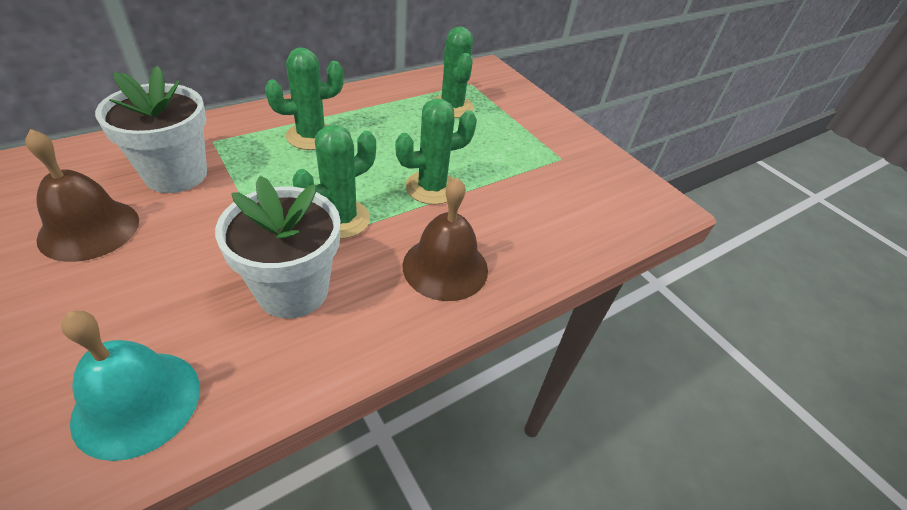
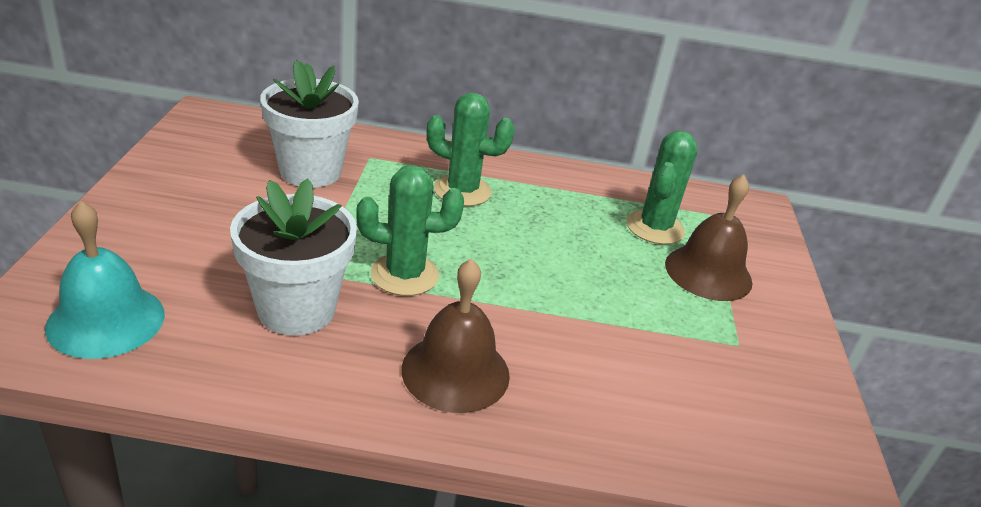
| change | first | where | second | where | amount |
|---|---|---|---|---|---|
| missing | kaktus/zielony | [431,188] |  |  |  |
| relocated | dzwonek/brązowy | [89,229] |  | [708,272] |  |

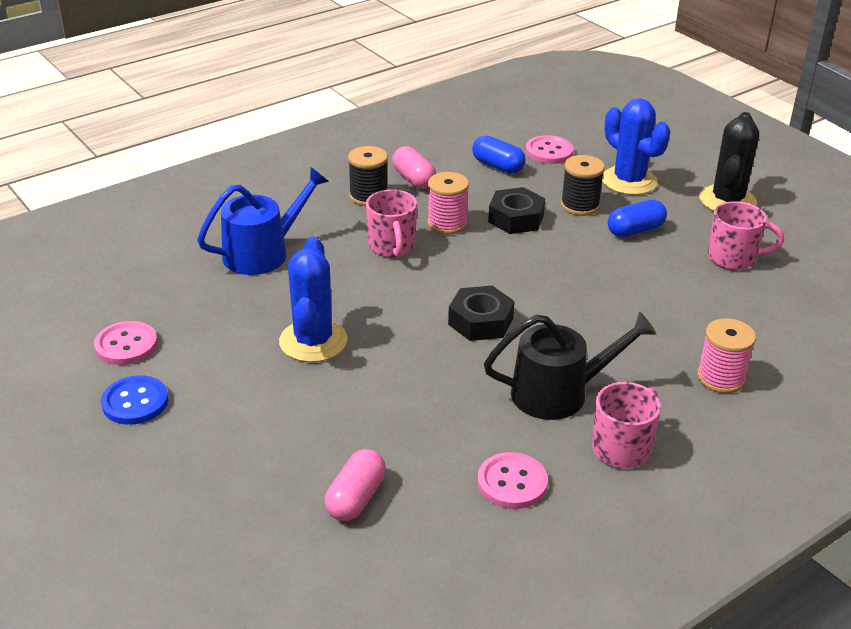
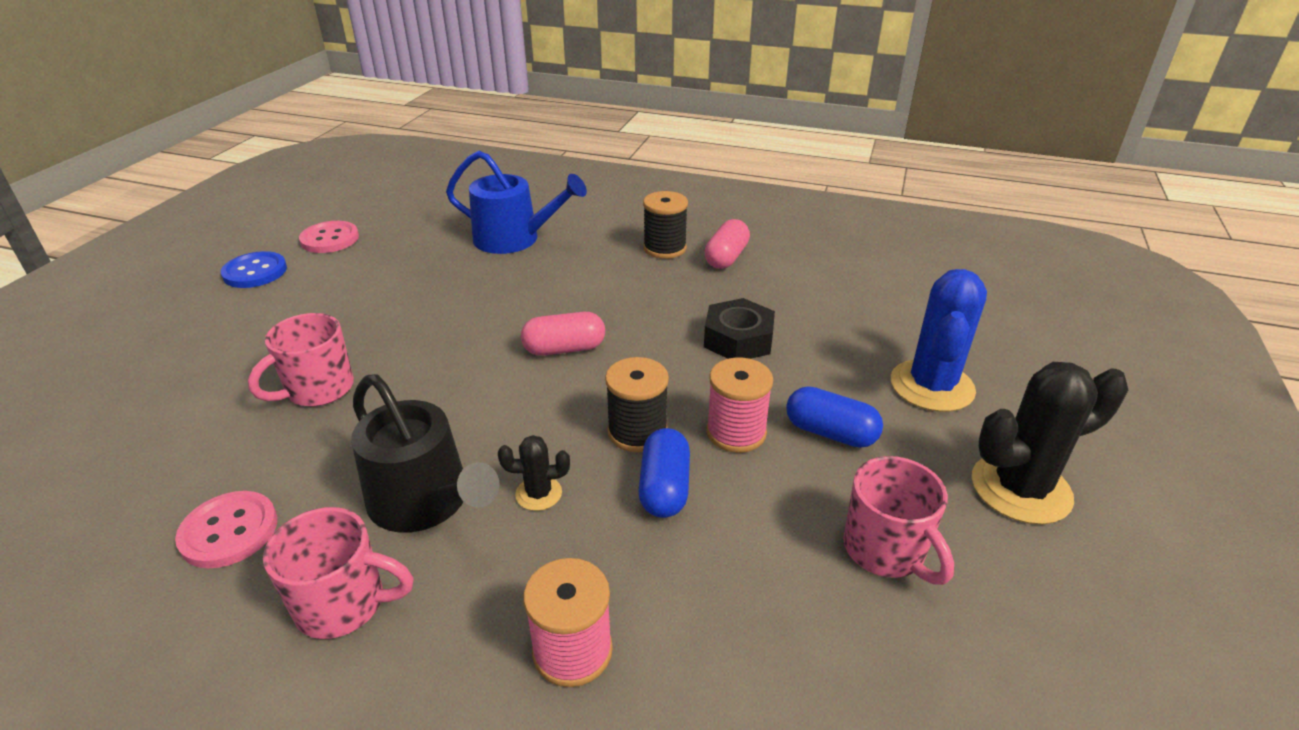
| change | first | where | second | where | amount |
|---|---|---|---|---|---|
| missing | guzik/różowy | [549,152] |  |  |  |
| relocated | kapsułka/niebieski | [497,166] |  | [664,488] |  |
| relocated | szpulka/czarny | [580,205] |  | [637,432] |  |
| relocated | szpulka/różowy | [447,223] |  | [736,432] |  |
| relocated | kubek/różowy | [392,247] |  | [318,390] |  |
| missing | kaktus/niebieski | [313,341] |  |  |  |
| missing | nakrętka/czarny | [480,321] |  |  |  |
| relocated | kapsułka/różowy | [356,498] |  | [564,349] |  |
| appeared |  |  | kaktus/czarny | [538,494] |  |

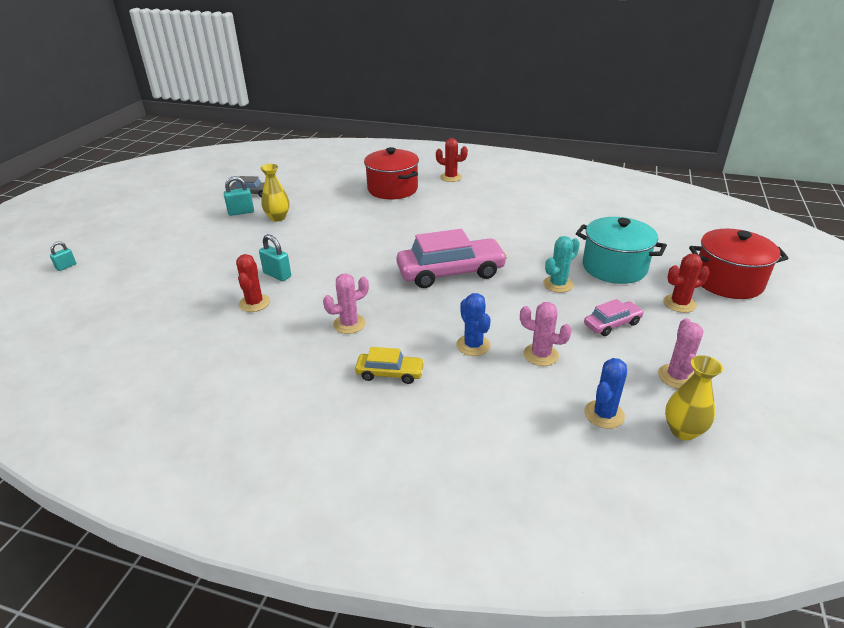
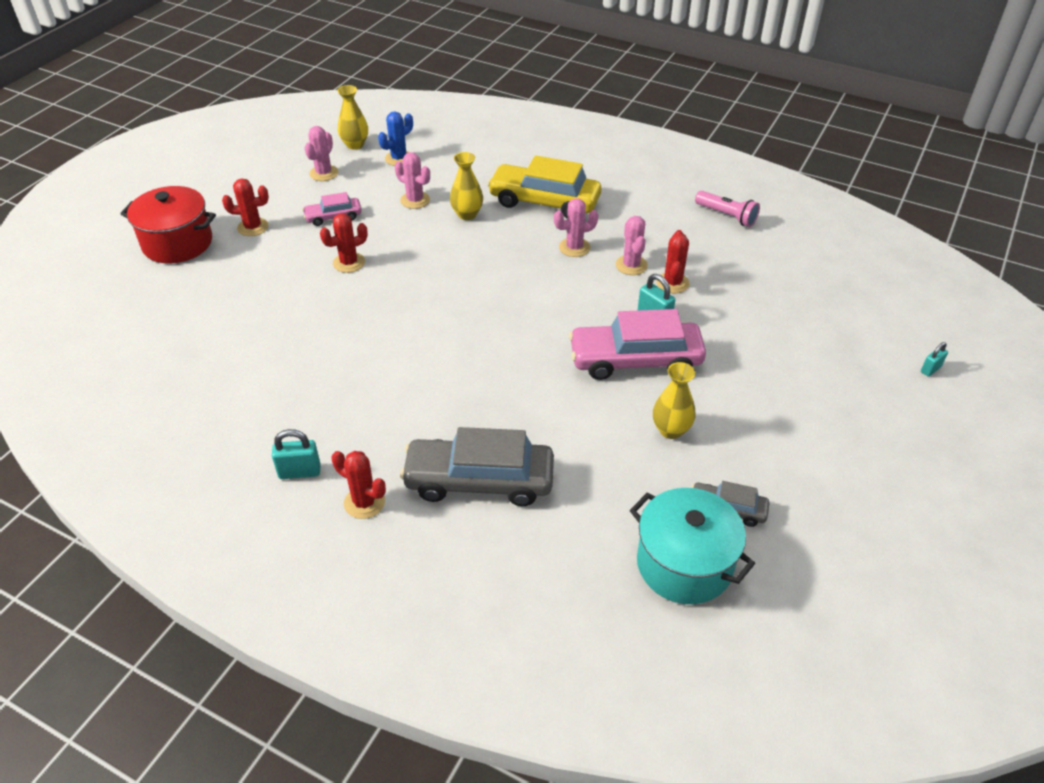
| change | first | where | second | where | amount |
|---|---|---|---|---|---|
| exchanged | garnek/czerwony | [392,189] | samochód/szary | [479,481] |  |
| relocated | kłódka/turkusowy | [241,212] |  | [299,472] |  |
| relocated | garnek/turkusowy | [614,267] |  | [684,564] |  |
| relocated | samochód/różowy | [451,273] |  | [635,360] |  |
| colour | kaktus/turkusowy | [558,284] | kaktus/czerwony | [349,263] |  |
| exchanged | kaktus/niebieski | [473,345] | wazon/żółty | [467,214] |  |
| size | samochód/żółty | [390,373] |  | [544,202] | x1.97 |
| appeared |  |  | latarka/różowy | [727,216] |  |
| appeared |  |  | kaktus/różowy | [631,265] |  |

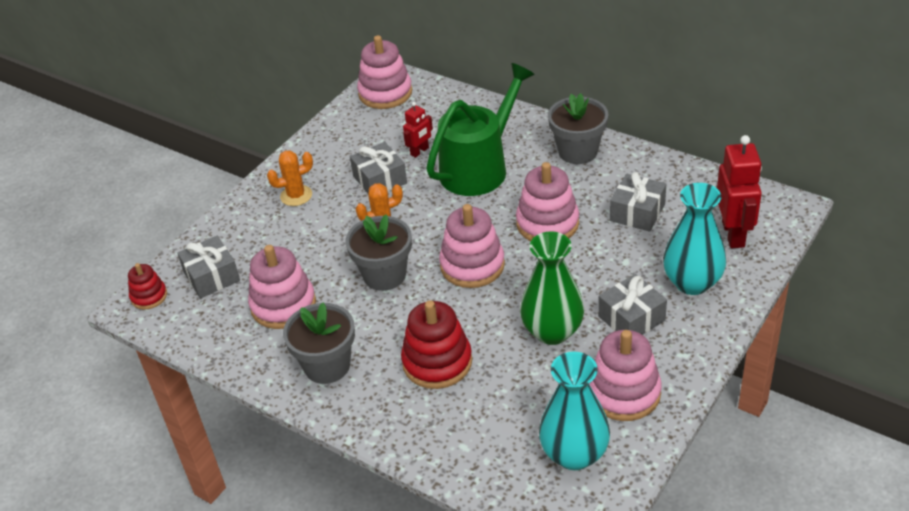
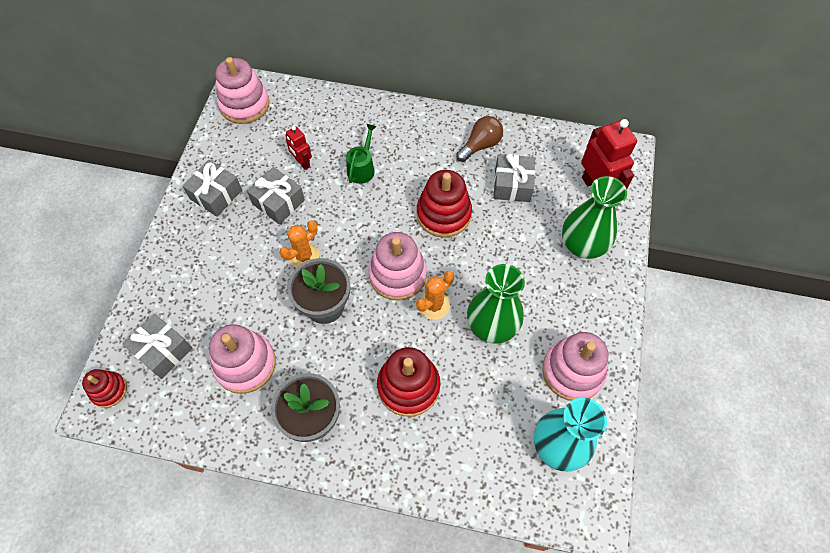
| change | first | where | second | where | amount |
|---|---|---|---|---|---|
| size | konewka/zielony | [479,167] |  | [362,168] | x0.46 |
| missing | doniczka/szary | [578,151] |  |  |  |
| spun | robot/czerwony | [419,151] |  | [302,162] | 120 degrees clockwise |
| relocated | kaktus/pomarańczowy | [296,196] |  | [434,305] |  |
| colour | zabawka nakładanka/różowy | [547,223] | zabawka nakładanka/czerwony | [443,214] |  |
| colour | wazon/turkusowy | [692,282] | wazon/zielony | [582,245] |  |
| relocated | prezent/szary | [631,318] |  | [216,195] |  |
| appeared |  |  | żarówka/brązowy | [480,145] |  |

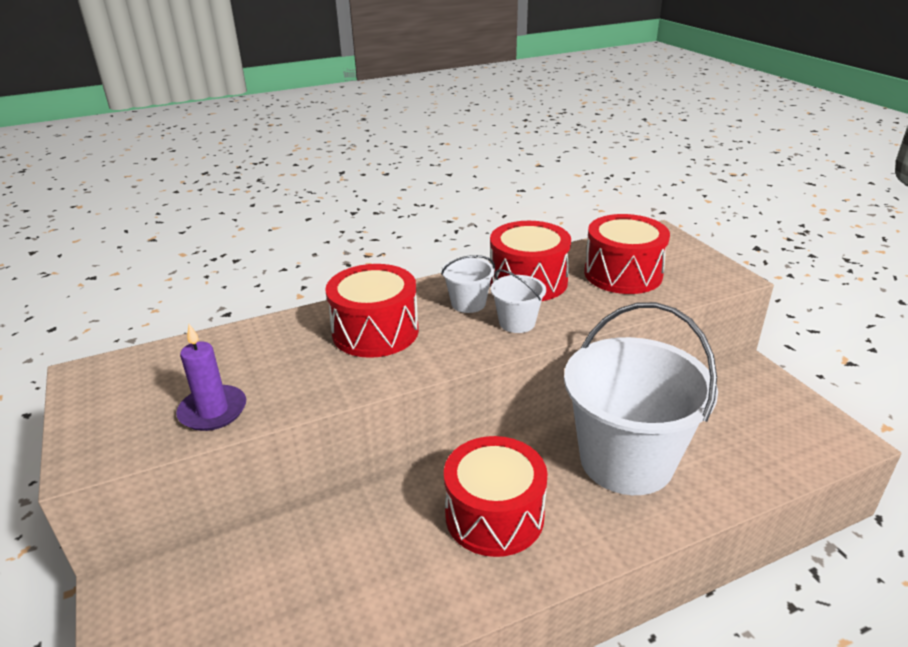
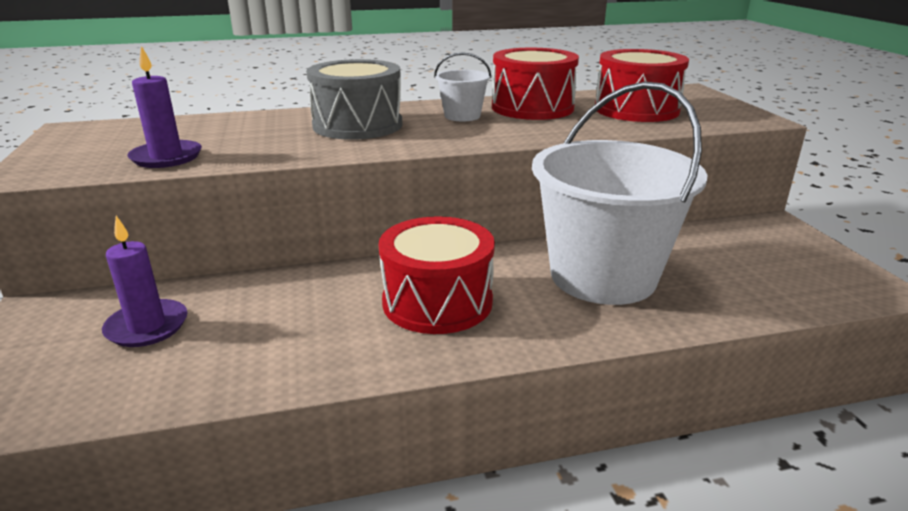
| change | first | where | second | where | amount |
|---|---|---|---|---|---|
| colour | bęben/czerwony | [375,332] | bęben/szary | [358,125] |  |
| missing | wiadro/biały | [517,323] |  |  |  |
| appeared |  |  | świeca/fioletowy | [147,326] |  |

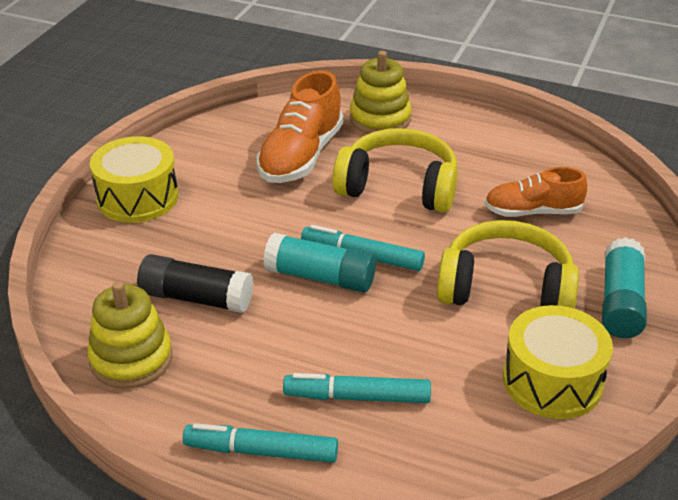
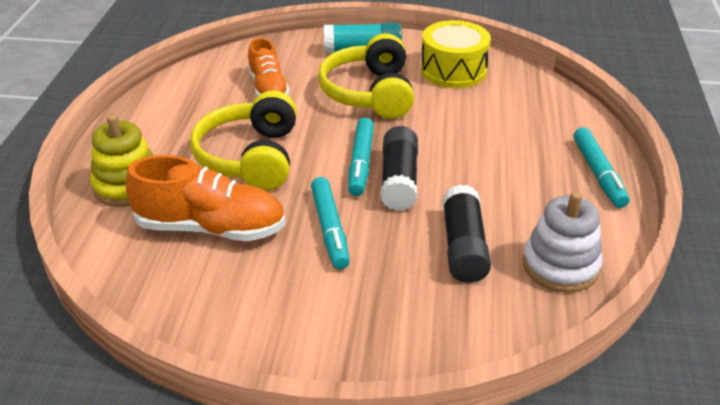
| change | first | where | second | where | amount |
|---|---|---|---|---|---|
| missing | bęben/żółty | [137,197] |  |  |  |
| colour | klej w sztyfcie/turkusowy | [320,277] | klej w sztyfcie/czarny | [399,180] |  |
| colour | zabawka nakładanka/żółty | [131,359] | zabawka nakładanka/biały | [560,266] |  |
| relocated | flamaster/turkusowy | [357,397] |  | [330,229] |  |

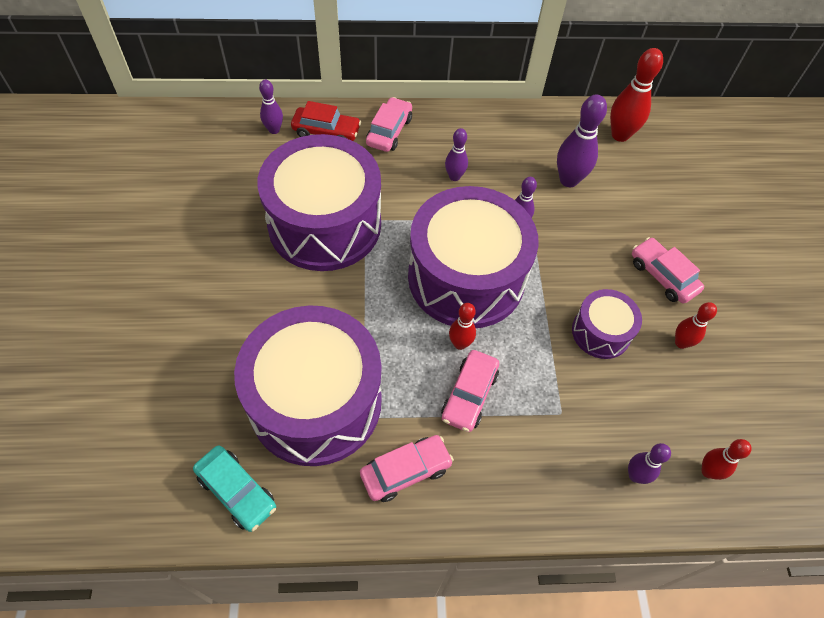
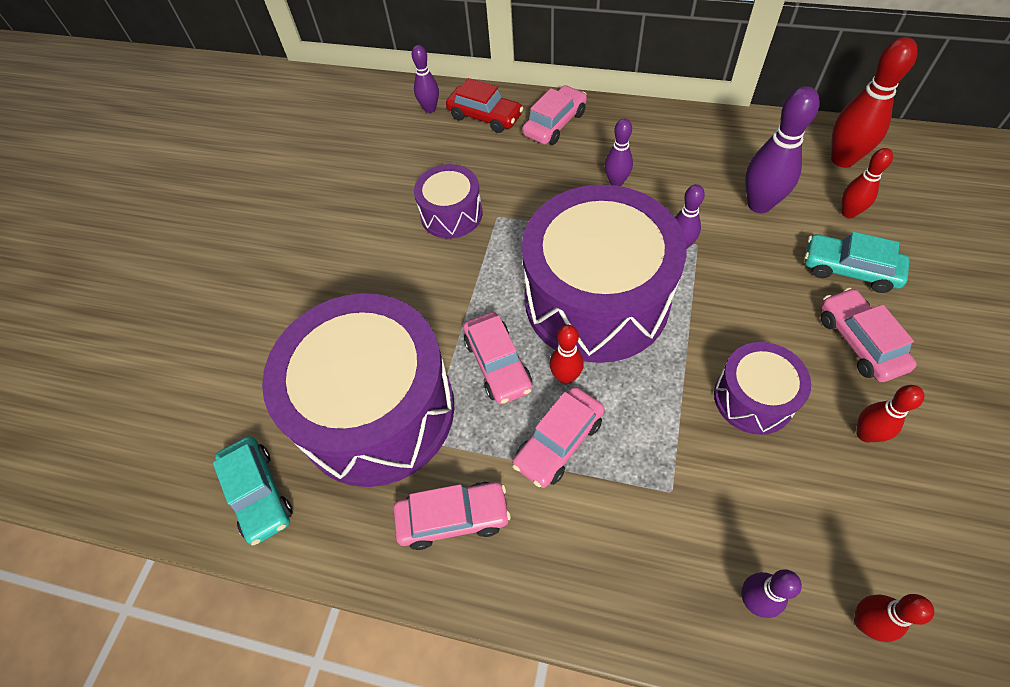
| change | first | where | second | where | amount |
|---|---|---|---|---|---|
| size | bęben/fioletowy | [325,224] |  | [451,214] | x0.48 |
| appeared |  |  | kręgiel/czerwony | [848,213] |  |
| appeared |  |  | samochód/turkusowy | [849,269] |  |
| appeared |  |  | samochód/różowy | [498,364] |  |

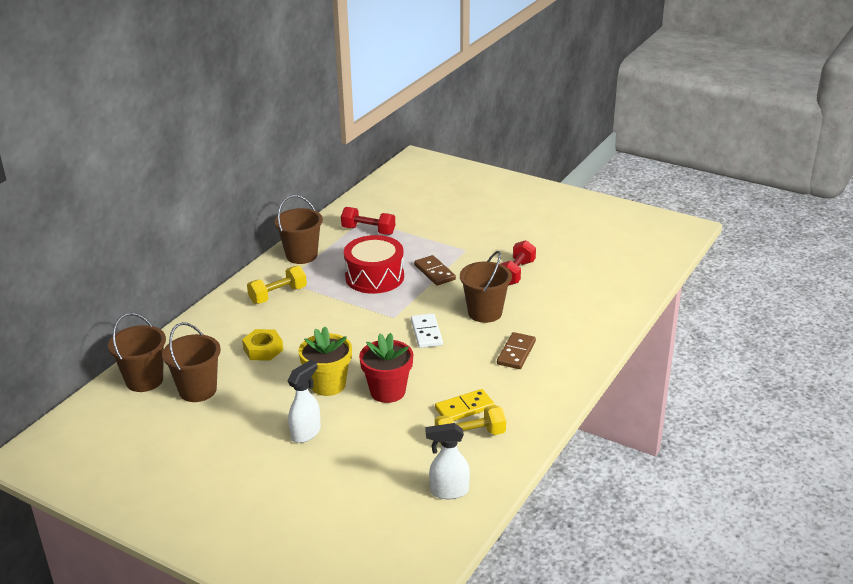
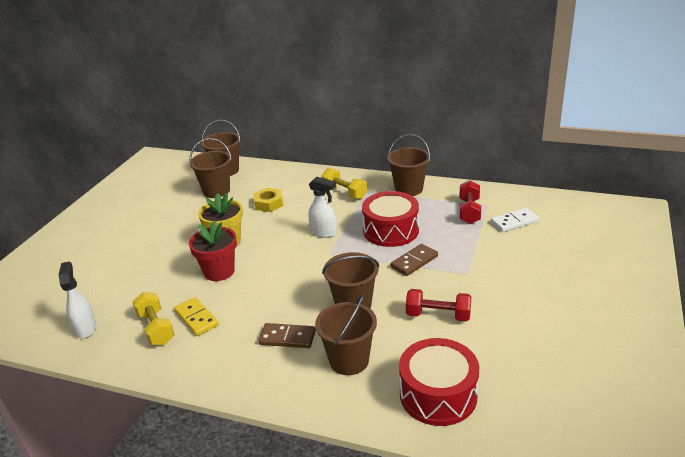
| change | first | where | second | where | amount |
|---|---|---|---|---|---|
| relocated | kostka domina/biały | [426,333] |  | [514,222] |  |
| relocated | spryskiwacz/biały | [306,433] |  | [324,233] |  |
| appeared |  |  | wiadro/brązowy | [349,360] |  |
| appeared |  |  | bęben/czerwony | [438,395] |  |

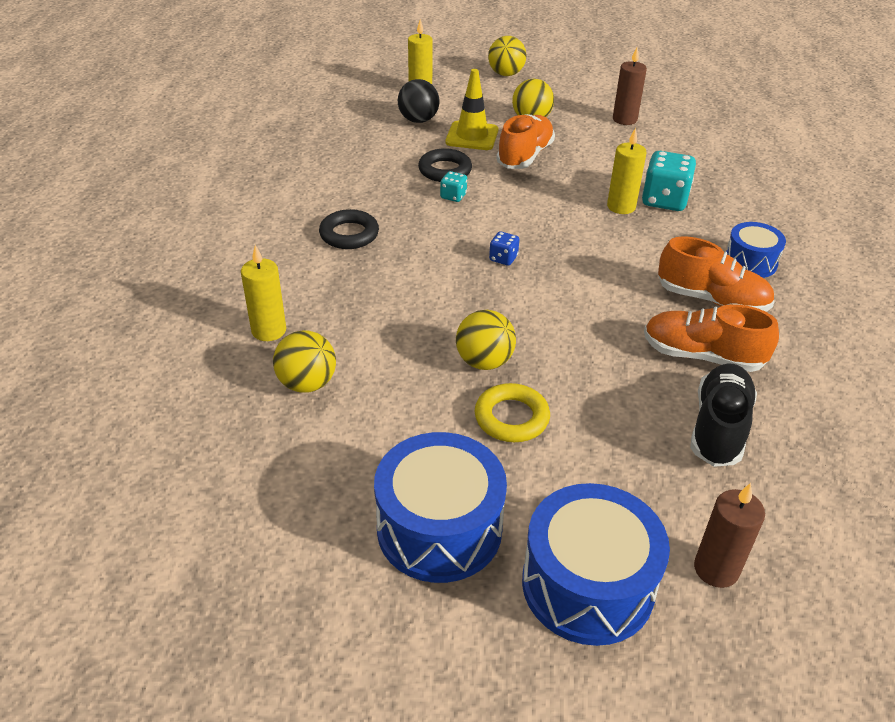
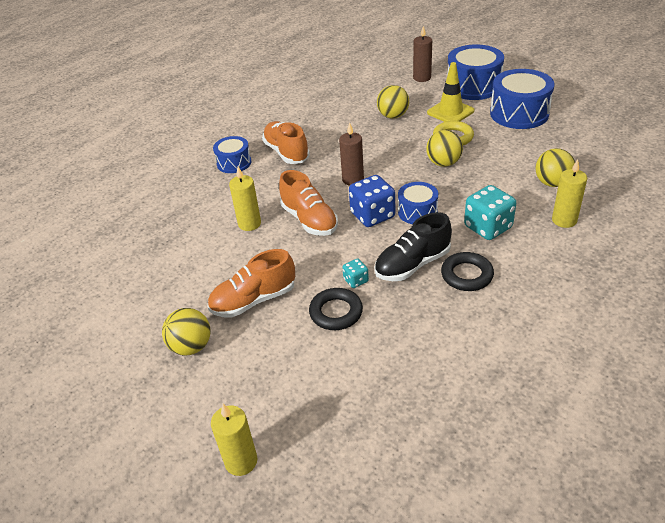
| change | first | where | second | where | amount |
|---|---|---|---|---|---|
| relocated | piłka/żółty | [506,74] |  | [393,116] |  |
| relocated | świeca/brązowy | [624,119] |  | [353,179] |  |
| relocated | pachołek/żółty | [472,136] |  | [450,112] |  |
| missing | piłka/czarny | [418,120] |  |  |  |
| relocated | kostka do gry/turkusowy | [664,200] |  | [488,227] |  |
| size | kostka do gry/niebieski | [503,258] |  | [372,215] | x1.98 |
| relocated | but/pomarańczowy | [702,356] |  | [309,220] |  |
| relocated | but/czarny | [718,428] |  | [412,264] |  |
| appeared |  |  | bęben/niebieski | [417,212] |  |

